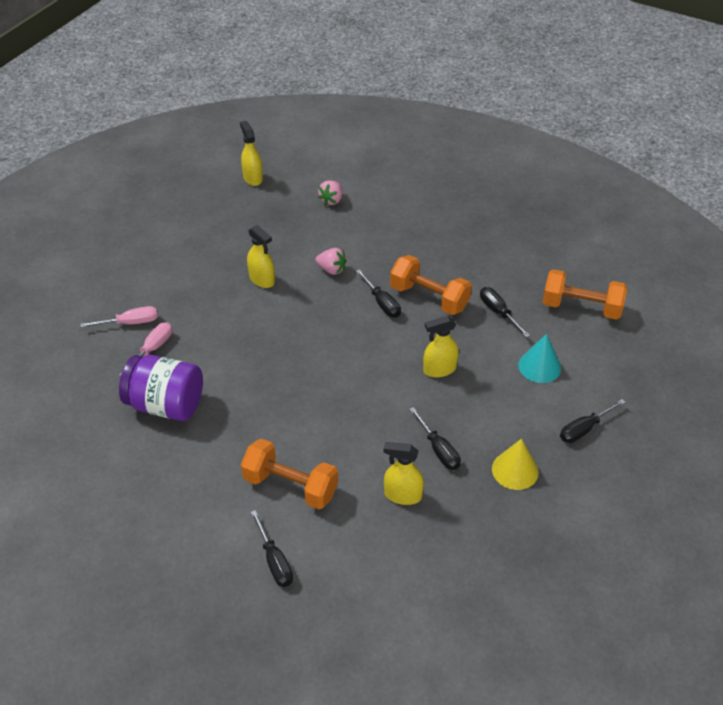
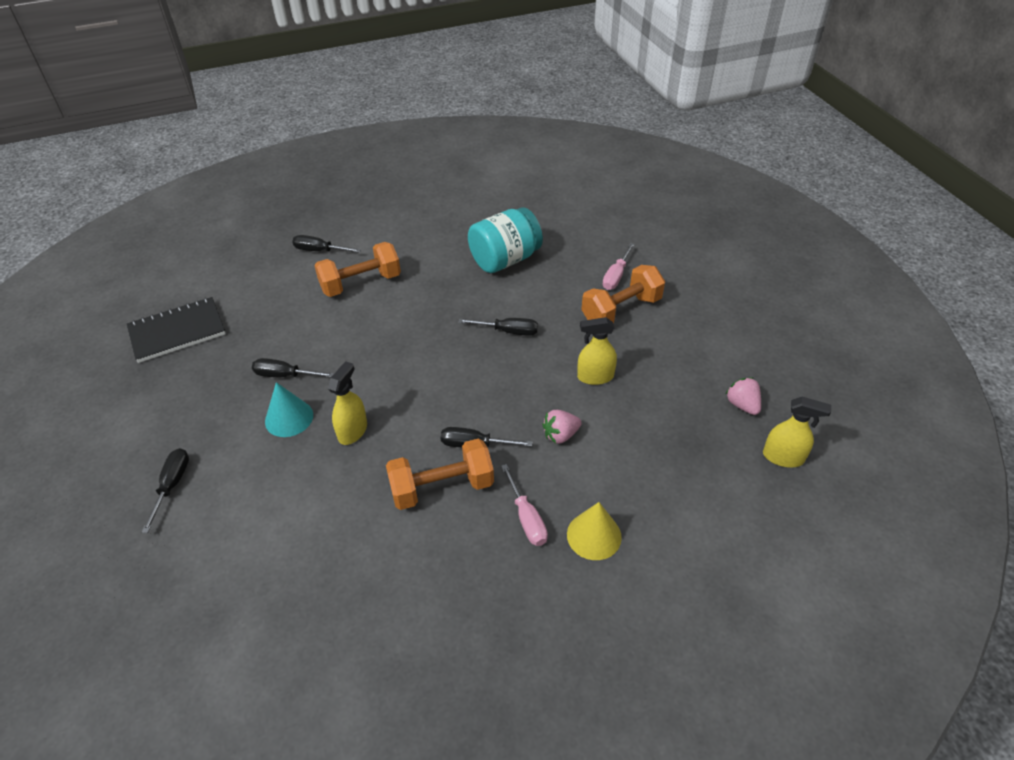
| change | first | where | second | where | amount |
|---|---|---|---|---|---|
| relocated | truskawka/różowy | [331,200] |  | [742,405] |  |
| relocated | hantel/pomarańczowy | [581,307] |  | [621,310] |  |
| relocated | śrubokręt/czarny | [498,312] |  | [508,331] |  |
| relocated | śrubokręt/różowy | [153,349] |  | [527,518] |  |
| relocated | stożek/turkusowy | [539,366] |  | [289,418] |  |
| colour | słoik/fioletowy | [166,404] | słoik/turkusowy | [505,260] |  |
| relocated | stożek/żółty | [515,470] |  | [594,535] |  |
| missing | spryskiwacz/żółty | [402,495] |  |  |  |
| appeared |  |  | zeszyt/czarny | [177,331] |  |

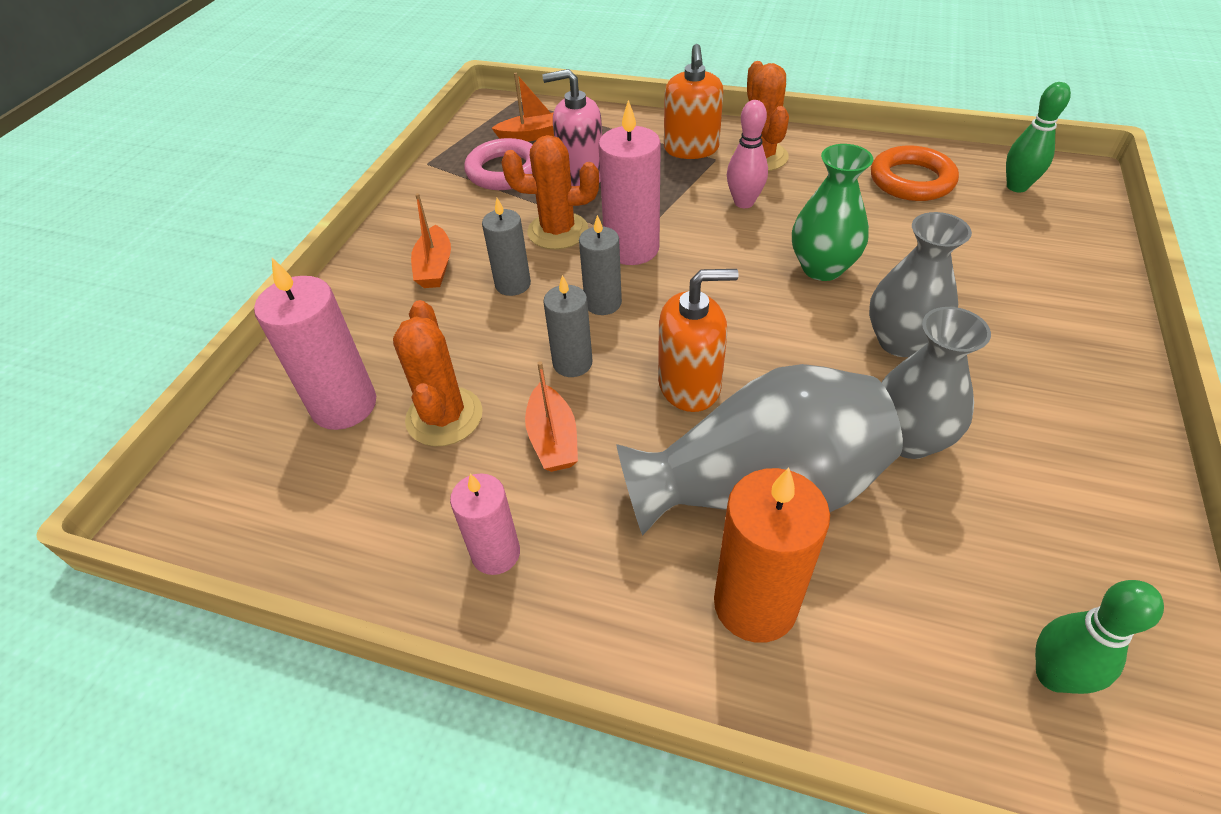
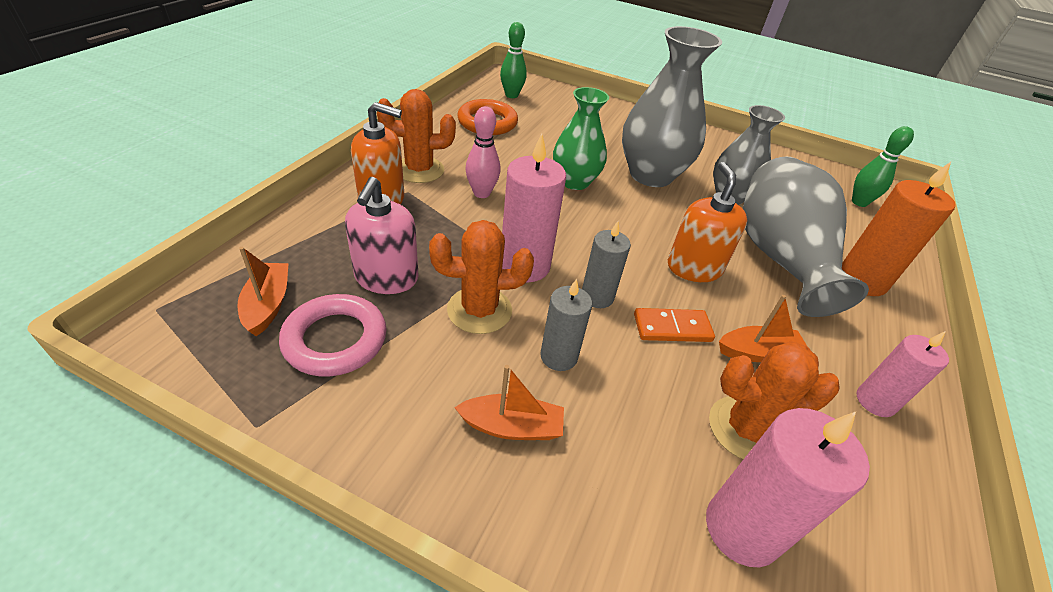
| change | first | where | second | where | amount |
|---|---|---|---|---|---|
| spun | kaktus/pomarańczowy | [558,231] |  | [479,310] | 75 degrees clockwise |
| size | wazon/szary | [900,341] |  | [651,175] | x1.55 |
| exchanged | świeca/szary | [572,363] | kostka domina/pomarańczowy | [672,328] |  |

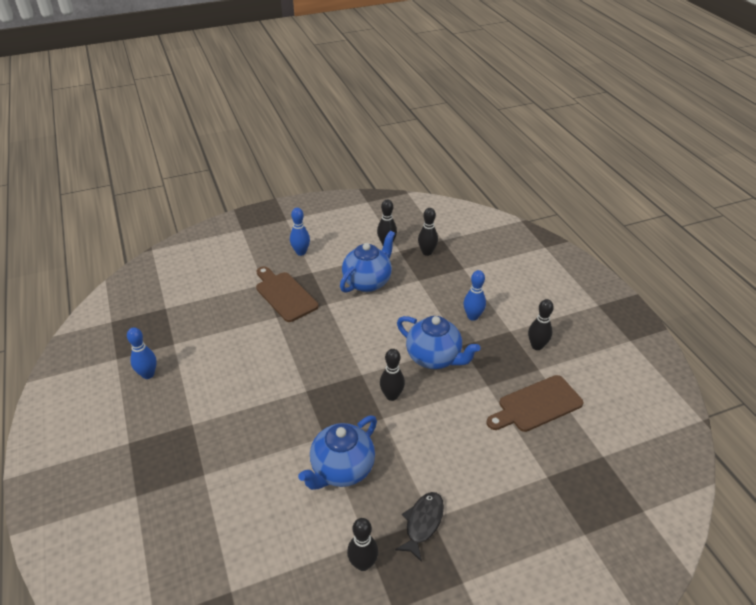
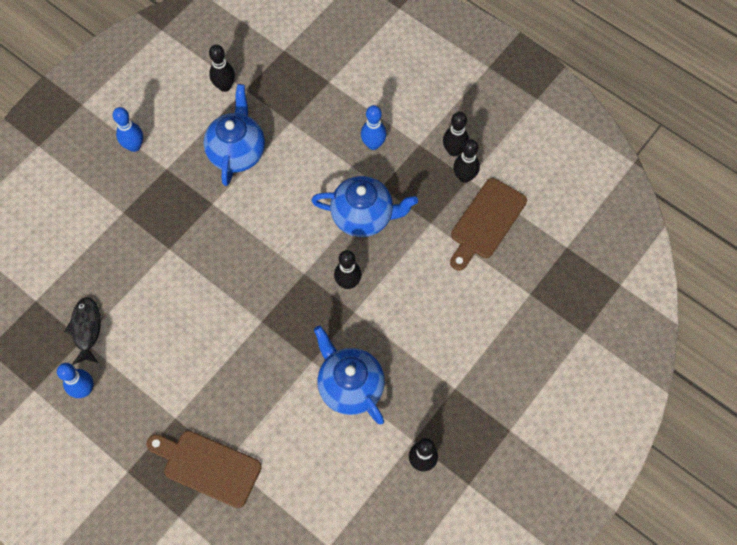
| change | first | where | second | where | amount |
|---|---|---|---|---|---|
| relocated | kręgiel/czarny | [427,252] |  | [464,177] |  |
| relocated | deska do krojenia/brązowy | [284,294] |  | [207,466] |  |
| spun | imbryk/niebieski | [341,470] |  | [350,386] | 135 degrees clockwise |
| relocated | ryba/czarny | [422,523] |  | [86,329] |  |

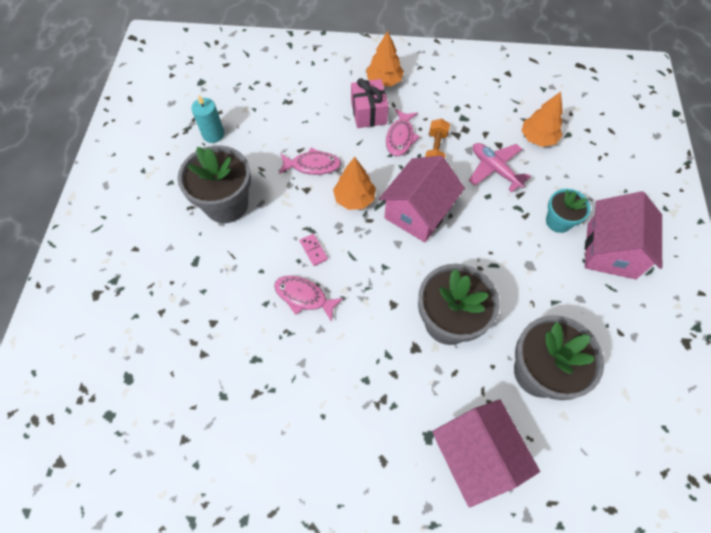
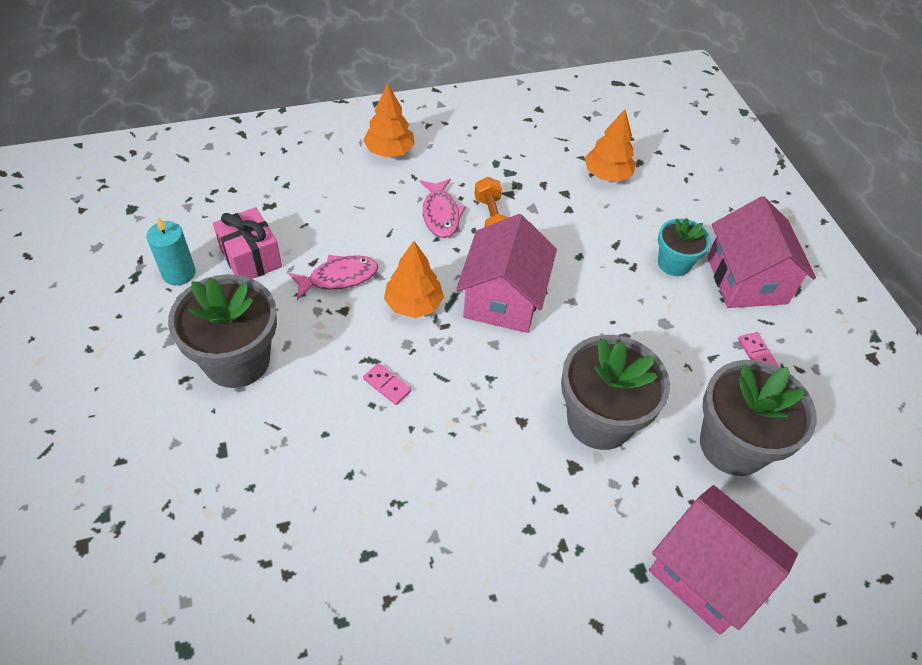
| change | first | where | second | where | amount |
|---|---|---|---|---|---|
| relocated | prezent/różowy | [369,113] |  | [251,258] |  |
| missing | samolot/różowy | [495,169] |  |  |  |
| missing | ryba/różowy | [304,297] |  |  |  |
| appeared |  |  | kostka domina/różowy | [757,353] |  |

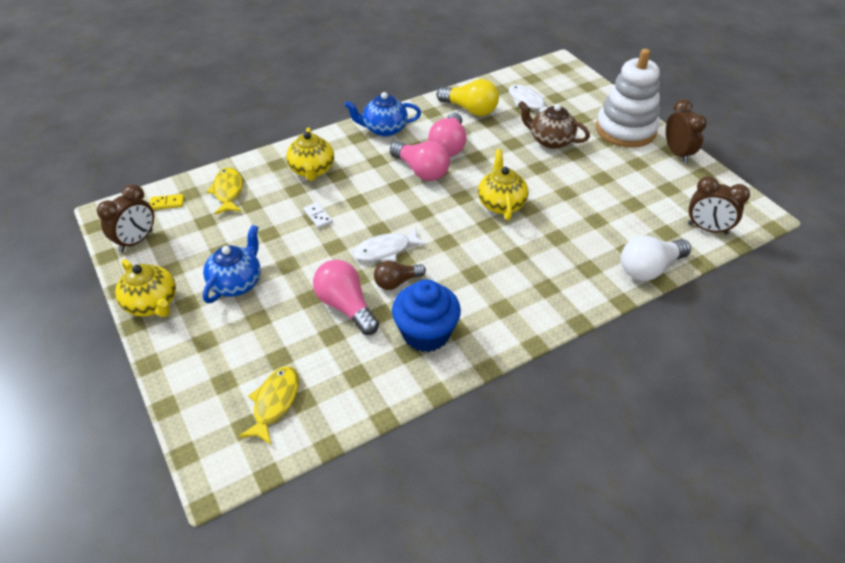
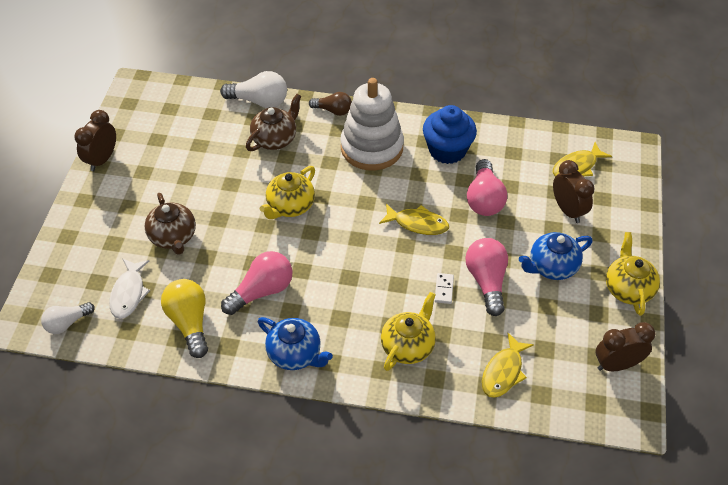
| change | first | where | second | where | amount |
|---|---|---|---|---|---|
| relocated | zabawka nakładanka/biały | [625,129] |  | [372,147] |  |
| relocated | żarówka/różowy | [421,171] |  | [487,281] |  |
| relocated | budzik/brązowy | [707,229] |  | [568,210] |  |
| missing | kostka domina/żółty | [167,203] |  |  |  |
| colour | ryba/biały | [385,250] | ryba/żółty | [417,223] |  |
| relocated | żarówka/brązowy | [397,282] |  | [333,110] |  |
| appeared |  |  | imbryk/brązowy | [275,139] |  |
| appeared |  |  | żarówka/biały | [67,323] |  |

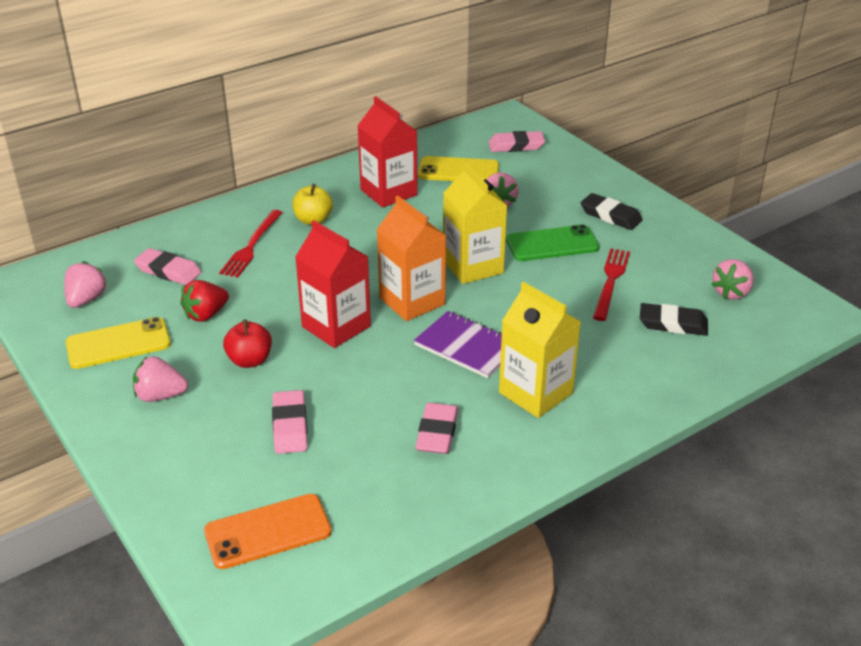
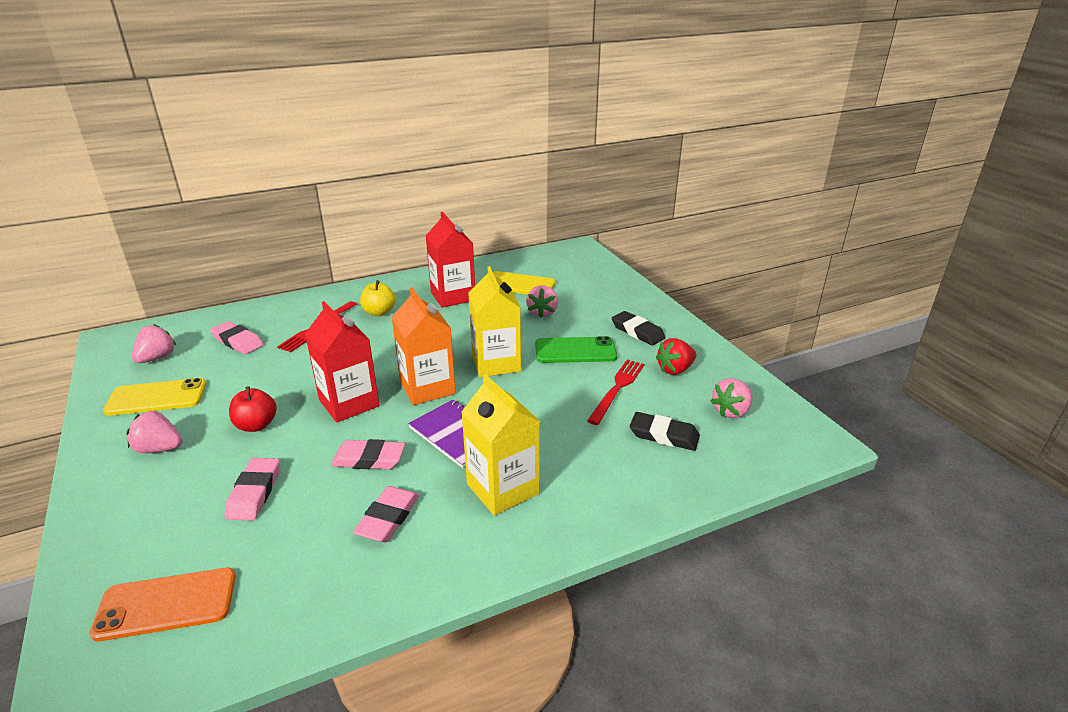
| change | first | where | second | where | amount |
|---|---|---|---|---|---|
| relocated | gumka do mazania/różowy | [516,146] |  | [369,459] |  |
| relocated | truskawka/czerwony | [206,315] |  | [675,370] |  |

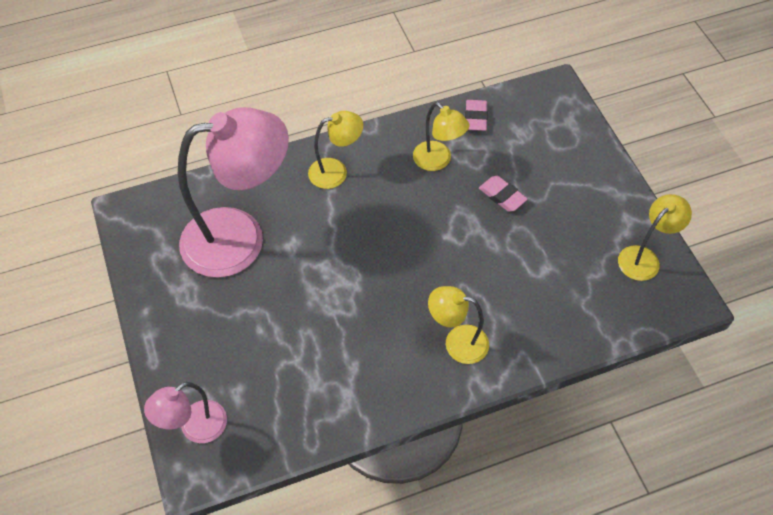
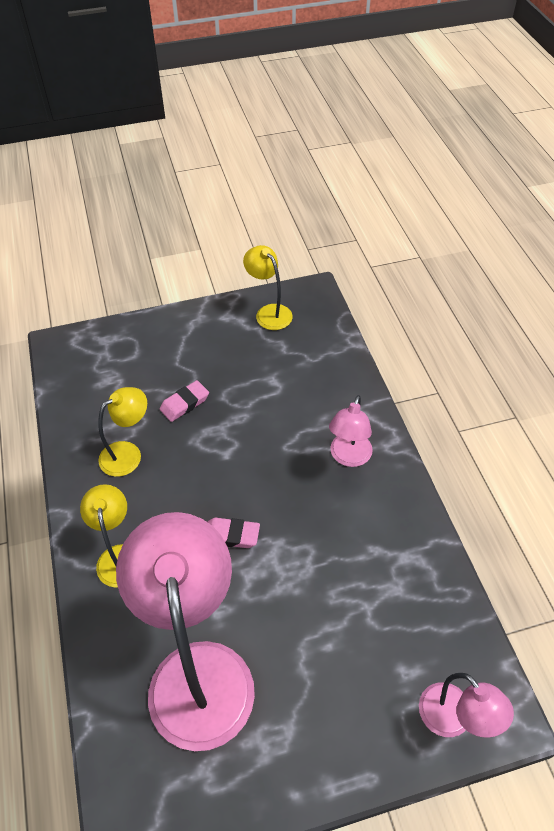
| change | first | where | second | where | amount |
|---|---|---|---|---|---|
| relocated | gumka do mazania/różowy | [475,118] |  | [231,535] |  |
| colour | lampka/żółty | [457,342] | lampka/różowy | [348,457] |  |

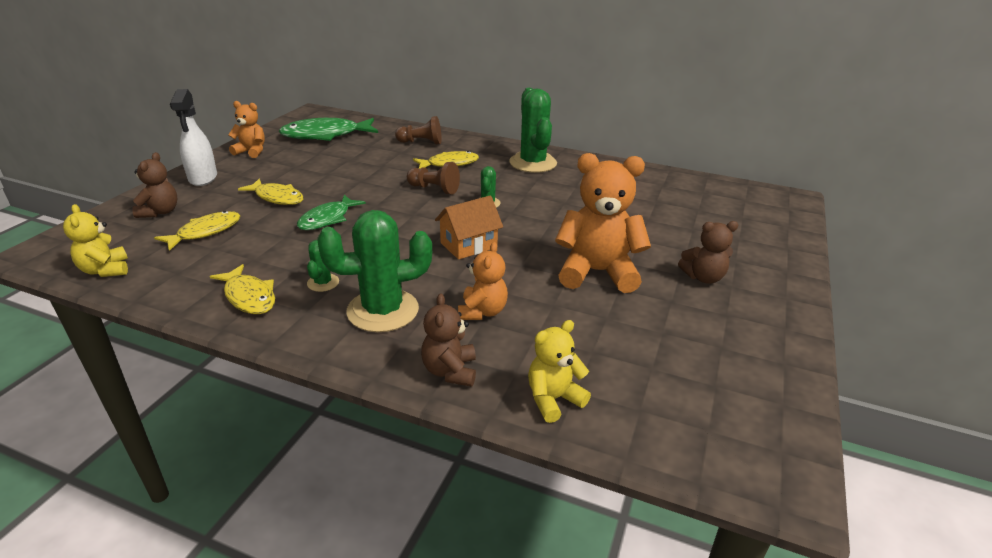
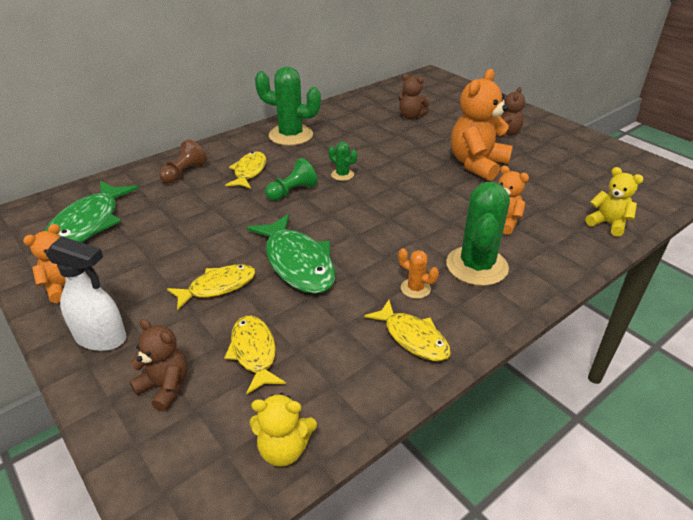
| change | first | where | second | where | amount |
|---|---|---|---|---|---|
| colour | pionek/brązowy | [434,189] | pionek/zielony | [292,192] |  |
| size | ryba/zielony | [327,219] |  | [297,263] | x1.58 |
| missing | domek/pomarańczowy | [468,245] |  |  |  |
| colour | kaktus/zielony | [323,283] | kaktus/pomarańczowy | [415,288] |  |
| spun | ryba/żółty | [249,297] |  | [413,338] | 60 degrees clockwise |
| relocated | miś/brązowy | [450,371] |  | [411,116] |  |
| spun | miś/żółty | [553,399] |  | [608,224] | 135 degrees clockwise |

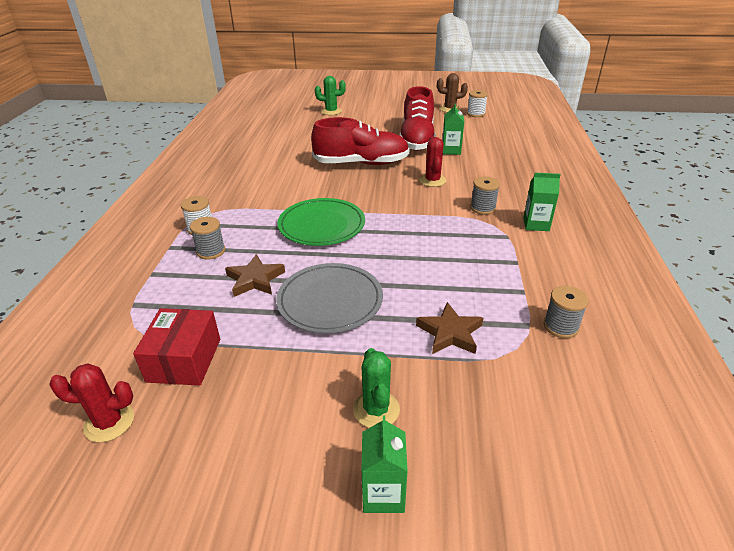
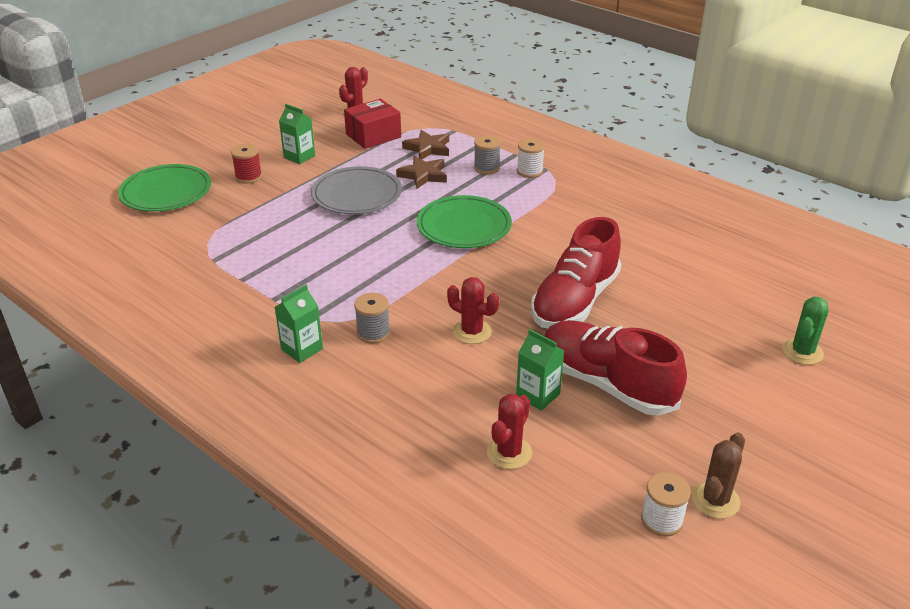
| change | first | where | second | where | amount |
|---|---|---|---|---|---|
| missing | szpulka/szary | [560,326] |  |  |  |
| relocated | gwiazda/brązowy | [450,333] |  | [428,148] |  |
| spun | pudełko/czerwony | [184,360] |  | [373,136] | 75 degrees counterclockwise |
| exchanged | kaktus/zielony | [376,409] | szpulka/czerwony | [248,177] |  |
| relocated | karton mleka/zielony | [383,493] |  | [299,156] |  |
| appeared |  |  | talerz/zielony | [166,192] |  |
| appeared |  |  | kaktus/czerwony | [509,452] |  |

